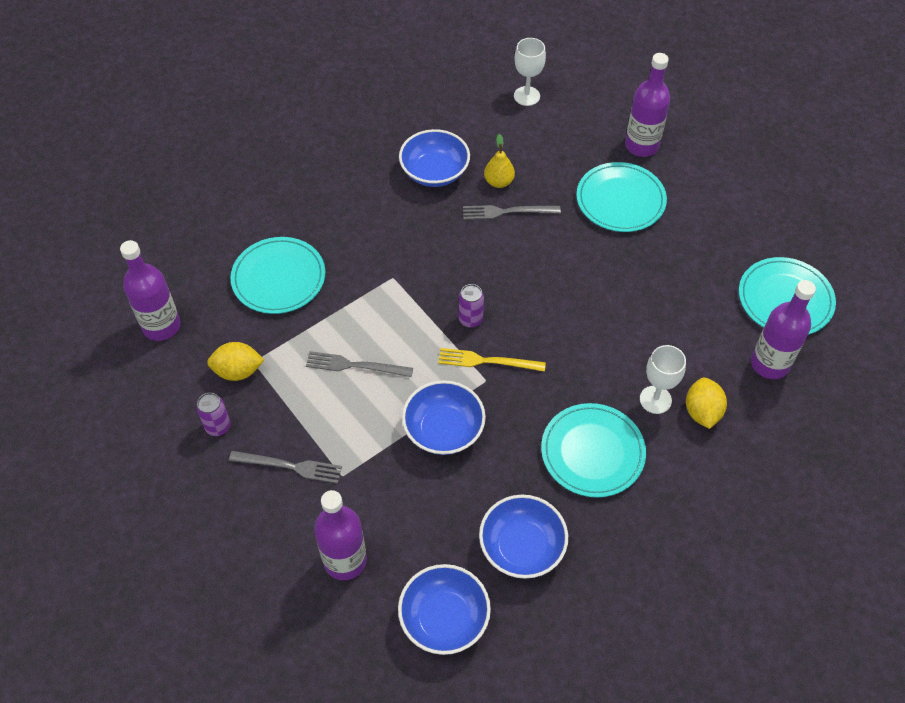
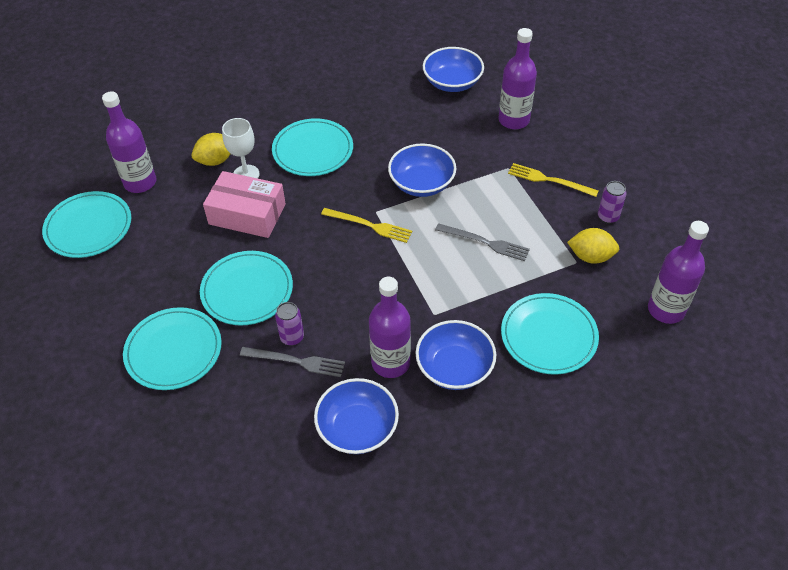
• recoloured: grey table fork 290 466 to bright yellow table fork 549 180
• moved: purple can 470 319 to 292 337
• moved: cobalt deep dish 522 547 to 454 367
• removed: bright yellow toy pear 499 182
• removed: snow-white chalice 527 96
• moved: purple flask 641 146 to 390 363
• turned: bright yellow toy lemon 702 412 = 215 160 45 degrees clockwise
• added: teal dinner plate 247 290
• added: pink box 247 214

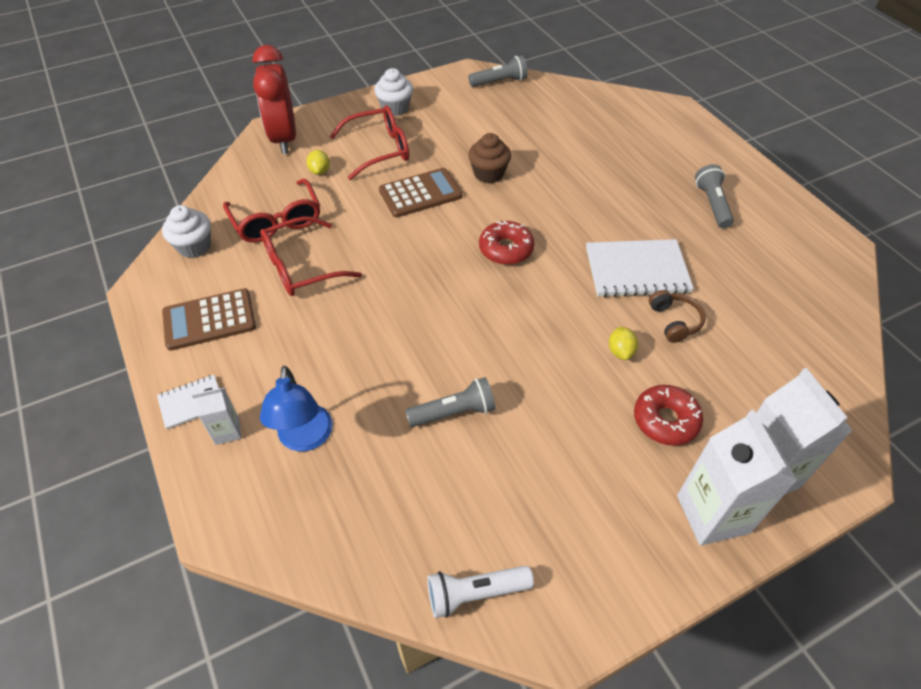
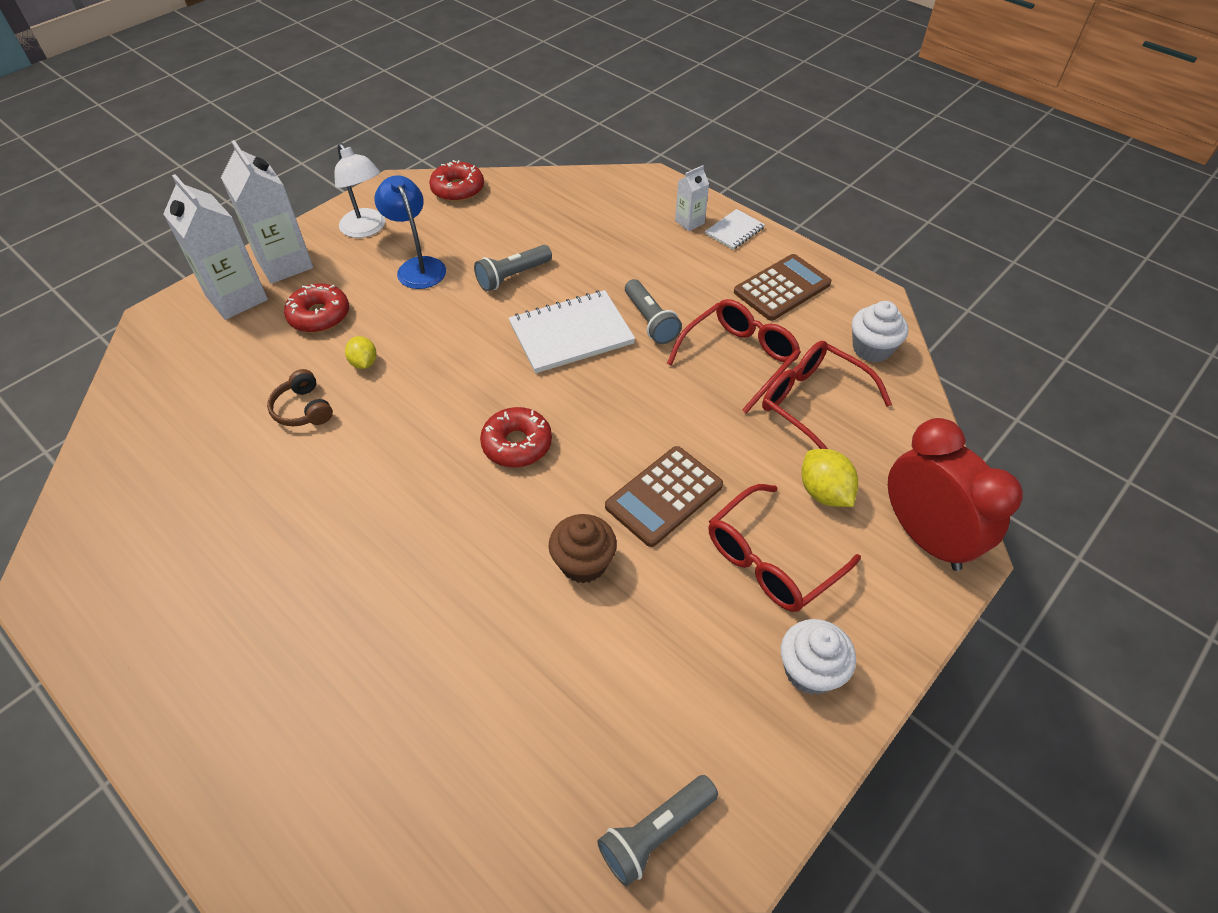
• moved: cobalt reading lamp 305 439 to 418 266
• resized: bright yellow toy lemon 320 171 = 824 492 x1.51
• replaced: snow-white pocket torch 475 593 to crimson donut 458 189
• moved: snow-white notepad 636 270 to 571 334
• moved: grey pocket torch 712 204 to 650 321
• added: snow-white reading lamp 367 229

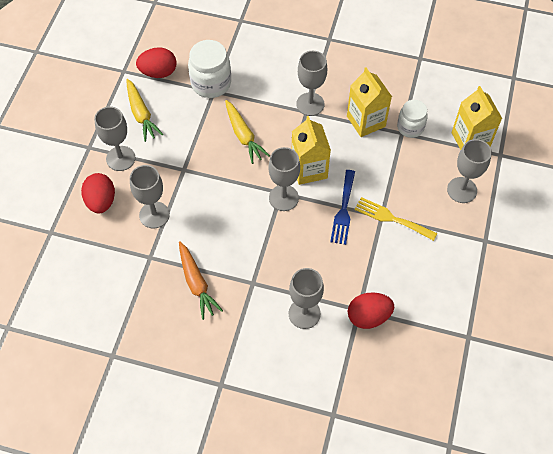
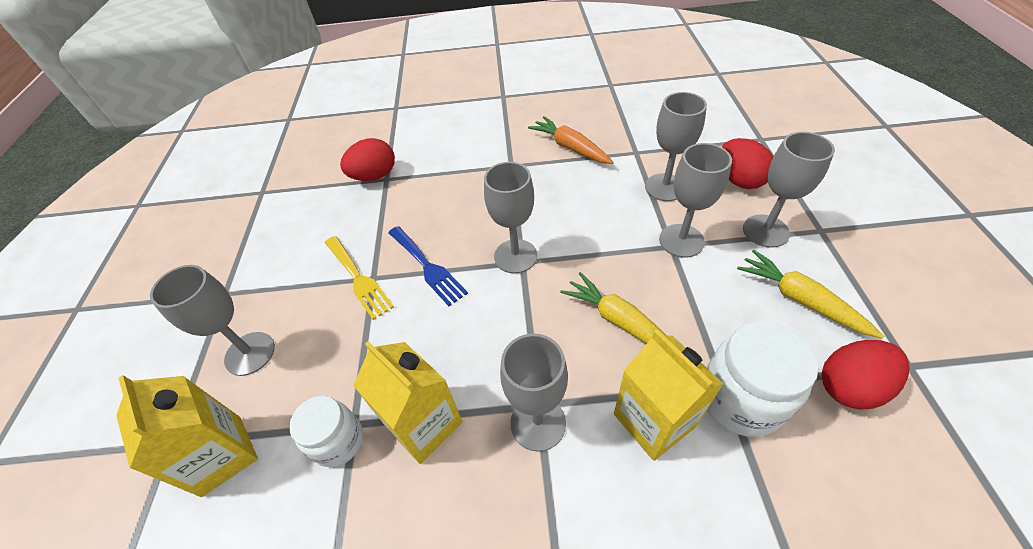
• moved: grey chalice 304 313 to 681 240
• moved: bright yellow juice carton 309 169 to 654 420
• turned: cobalt table fork 343 210 = 428 267 150 degrees clockwise
• turned: bright yellow table fork 391 218 = 358 279 45 degrees clockwise

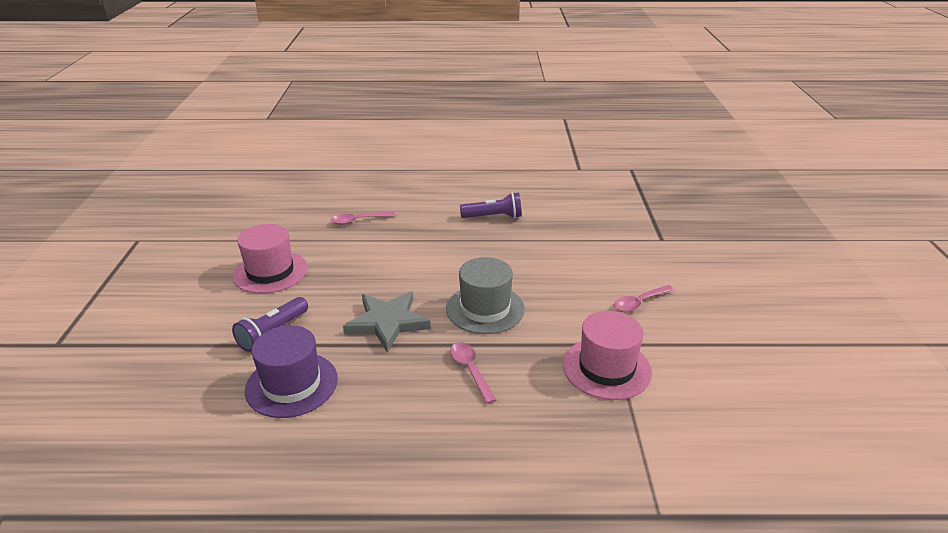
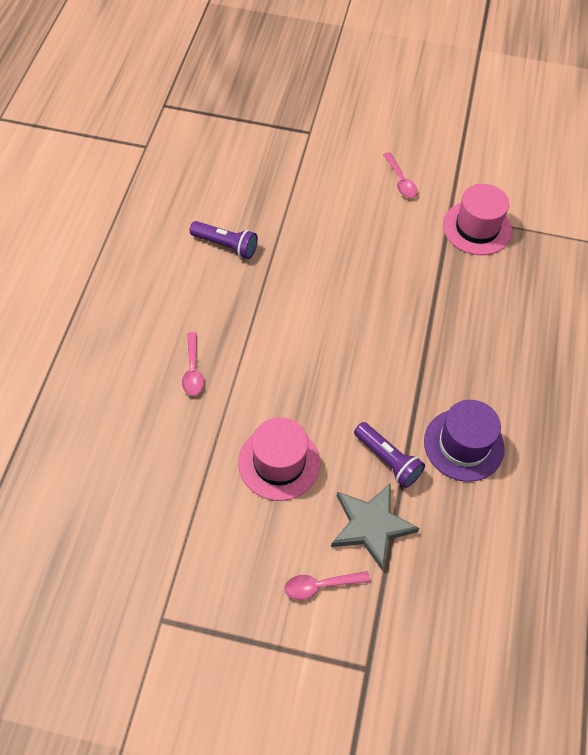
• moved: grey star shape 387 322 to 371 525
• removed: grey top hat 485 309
• moved: pink spoon 470 370 to 320 586
• turned: purple pocket torch 493 217 = 226 245 105 degrees clockwise

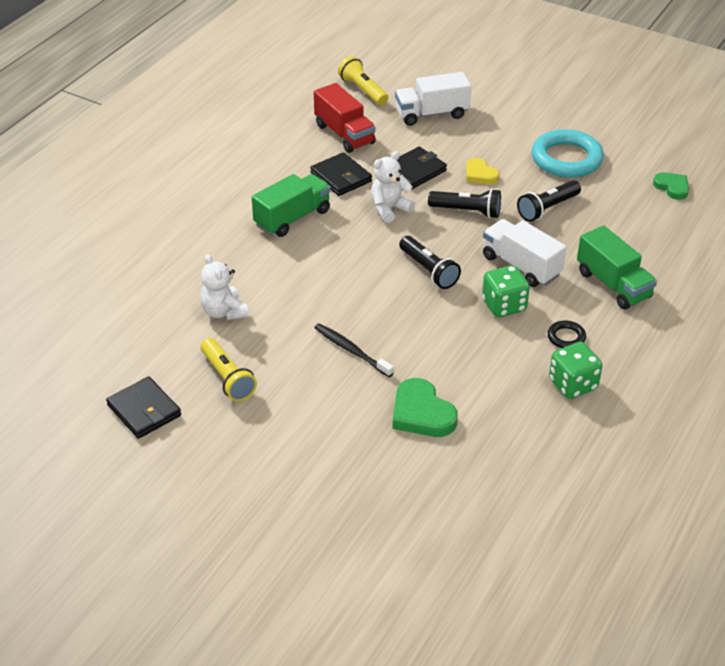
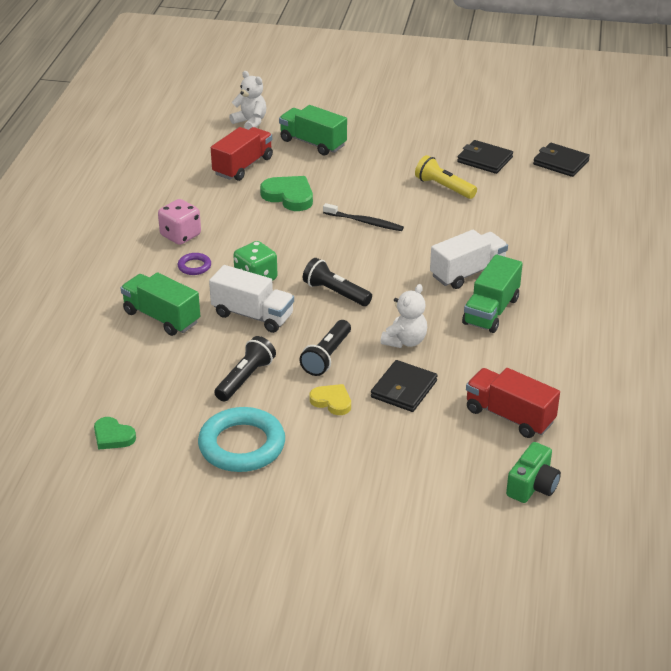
• moved: snow-white teddy 224 312 to 250 122
• moved: ebony wallet 341 177 to 561 162
• replaced: bright yellow pocket torch 363 90 to green compact camera 532 486
• moved: snow-white truck 431 114 to 468 273
• turned: ebony pocket torch 467 211 = 327 356 60 degrees counterclockwise
• recoloured: ebony hoop 566 337 to purple hoop 194 266
• recoloured: green die 573 384 to pink die 180 235
• added: crimson truck 243 166
• added: green truck 313 143

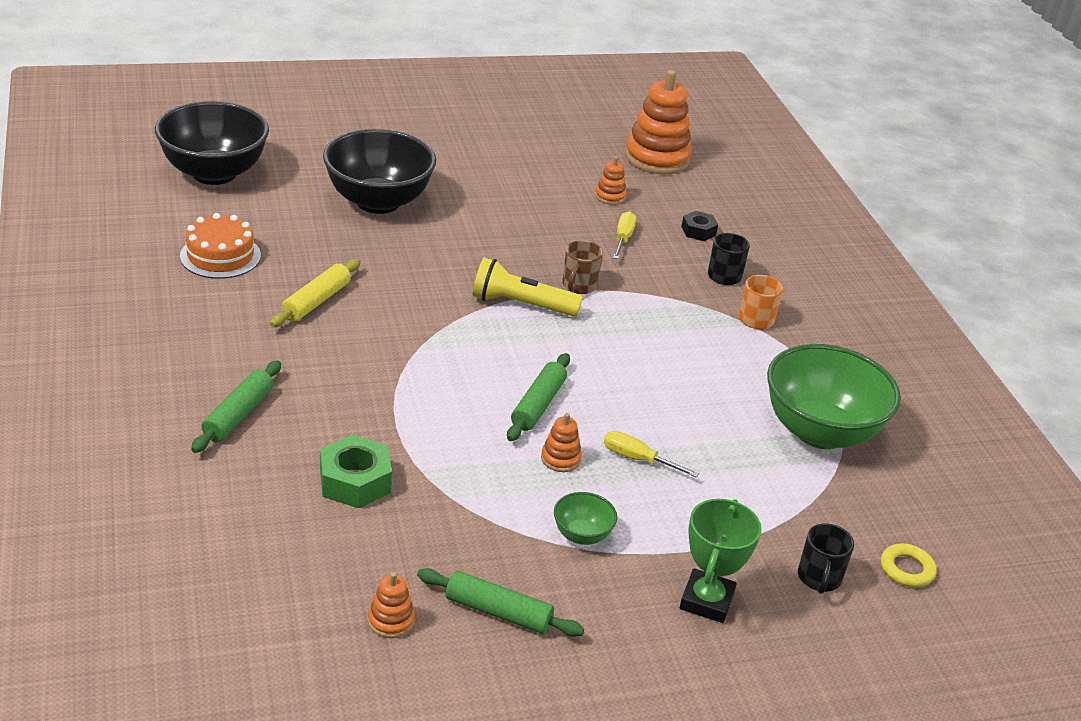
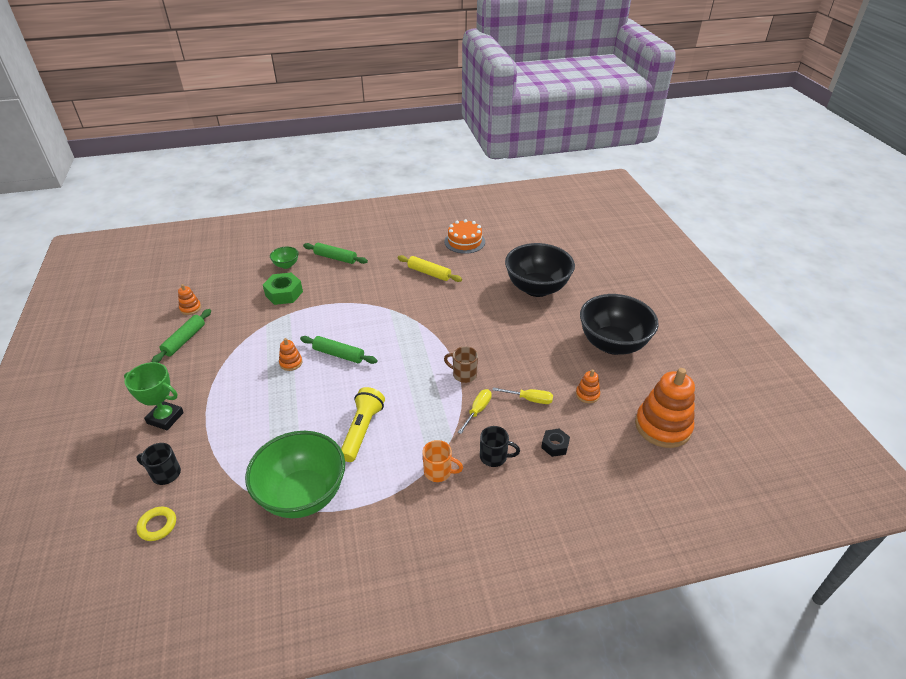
• moved: ebony deep dish 214 173 to 612 344
• moved: bright yellow pocket torch 521 304 to 362 430
• moved: green deep dish 582 535 to 286 265
• moved: bright yellow flat screwdriver 638 459 to 477 411

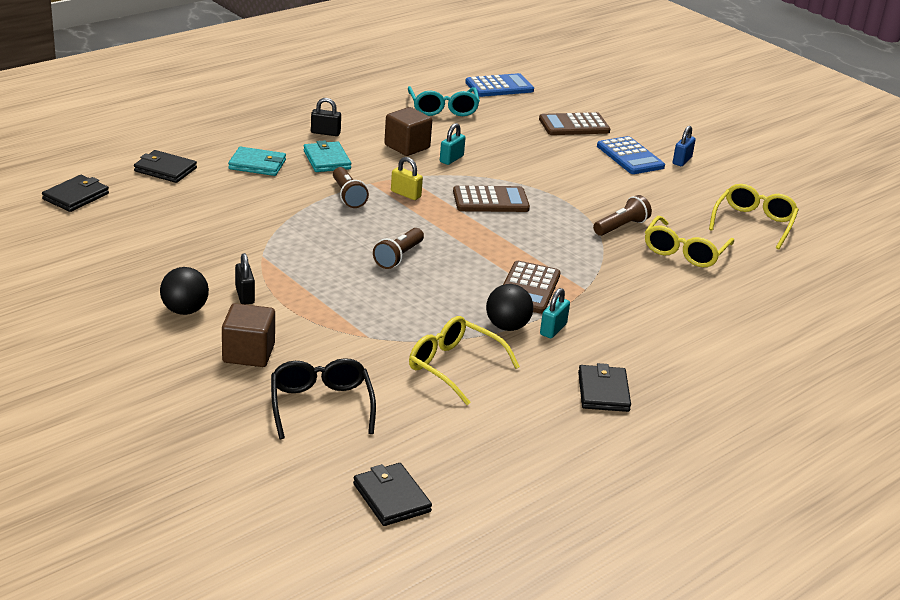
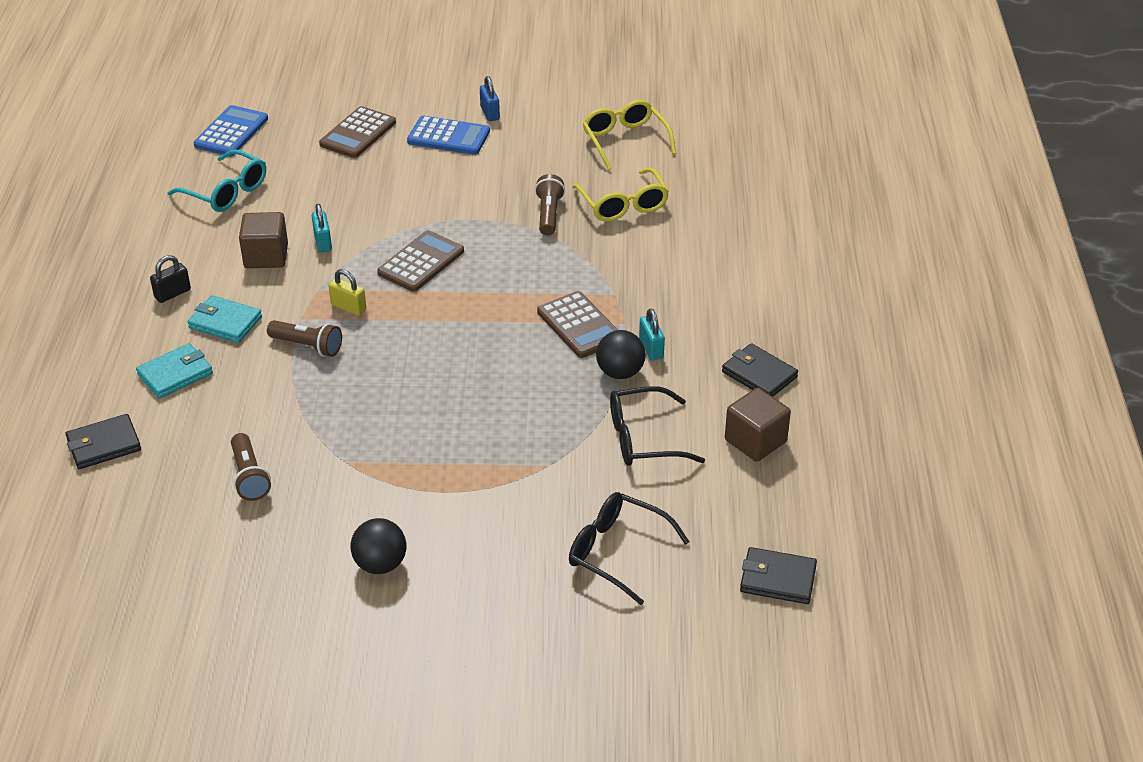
• removed: ebony wallet 76 196
• moved: brown solid cube 248 353 to 755 441
• removed: ebony padlock 245 295
• moved: brown pocket torch 398 257 to 249 477
• turned: bright yellow padlock 405 194 = 348 307 45 degrees clockwise
• recoloured: bright yellow spectacles 454 366 to ebony spectacles 643 438

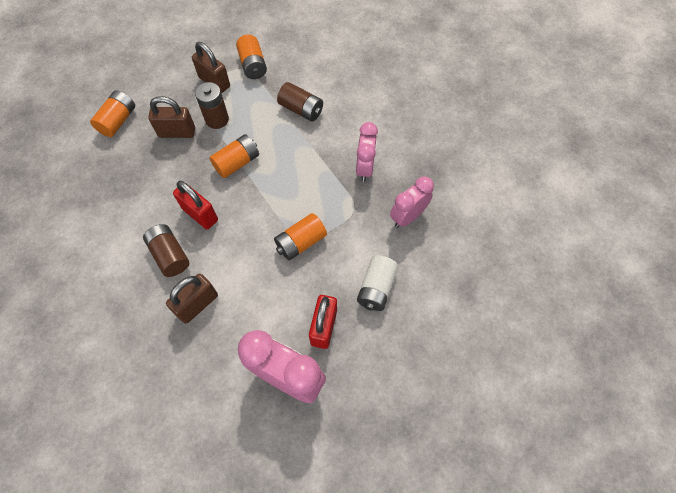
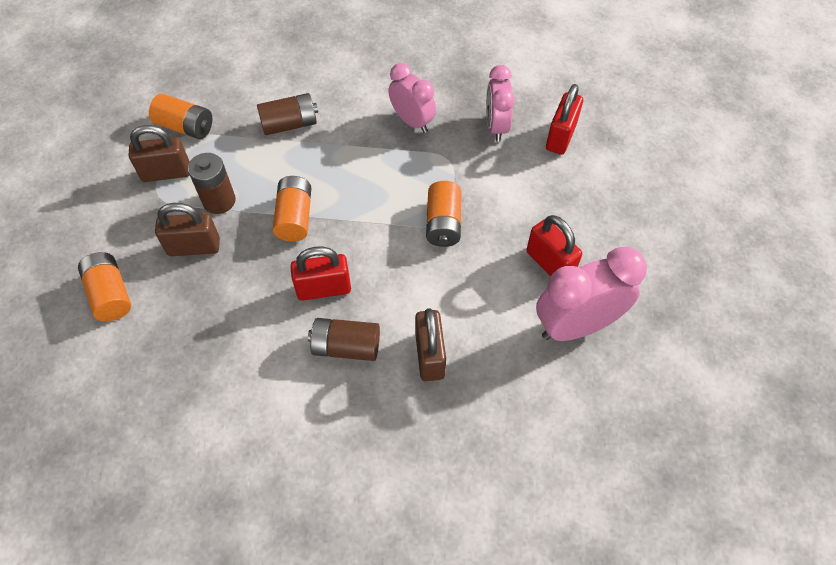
• turned: brown padlock 177 132 = 194 247 45 degrees clockwise
• removed: snow-white power cell 376 288
• added: crimson padlock 560 137

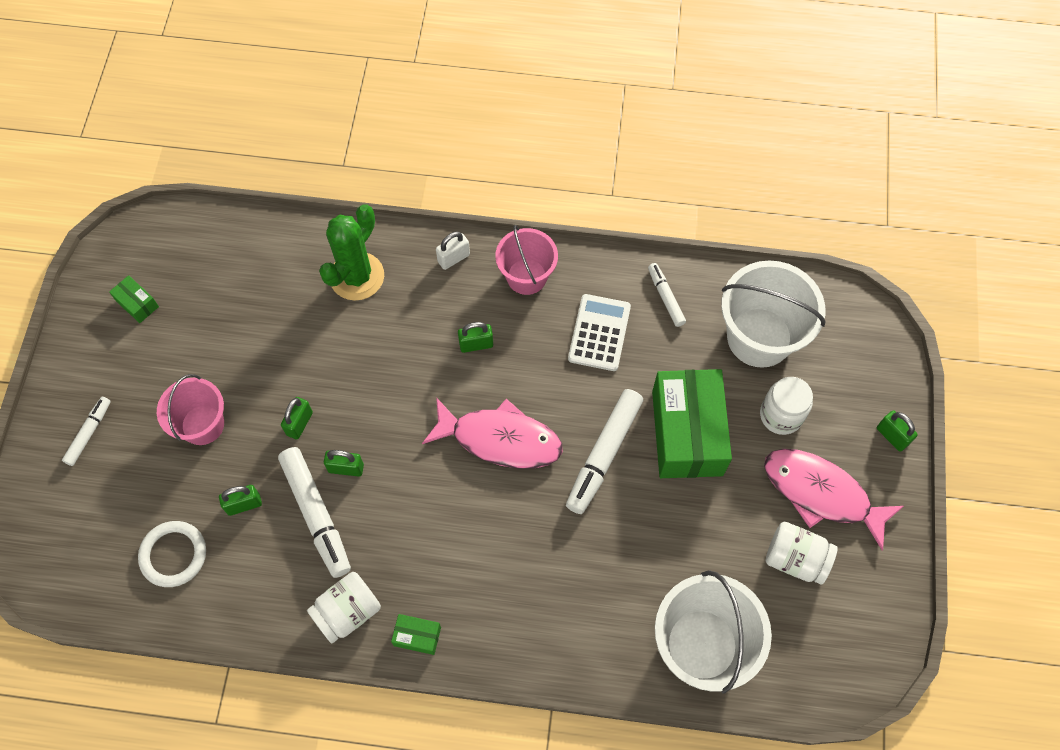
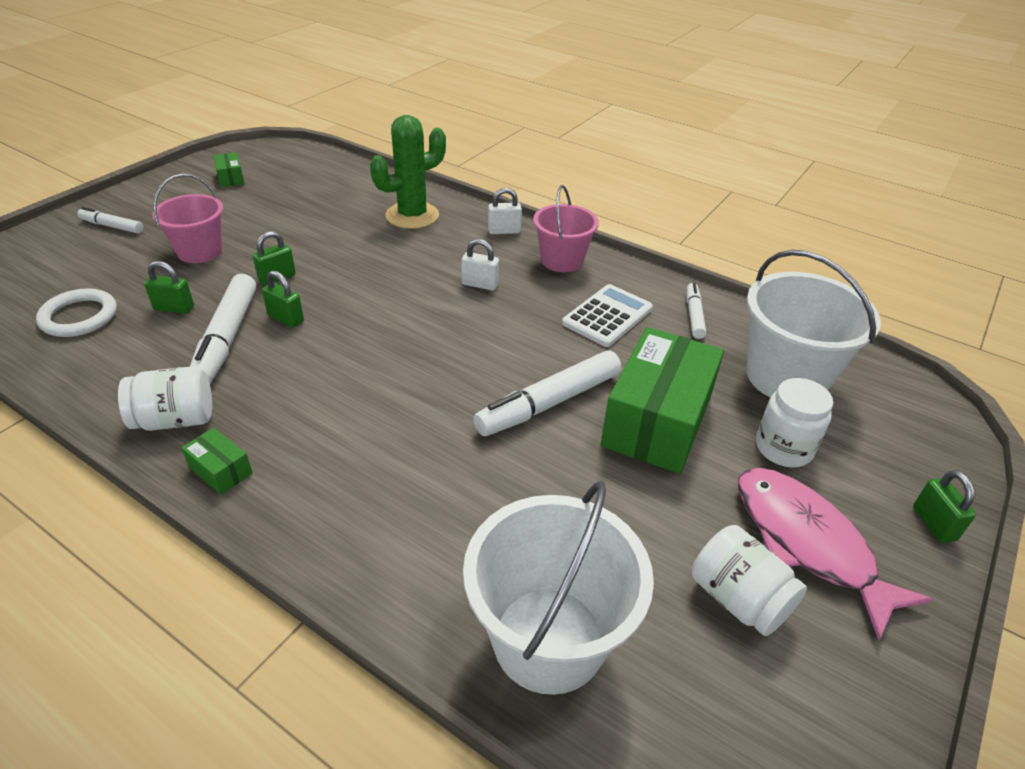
• turned: snow-white marker pen 89 433 = 112 226 120 degrees counterclockwise
• removed: pink fish figure 500 439
• recoloured: green padlock 476 344 to snow-white padlock 480 284

